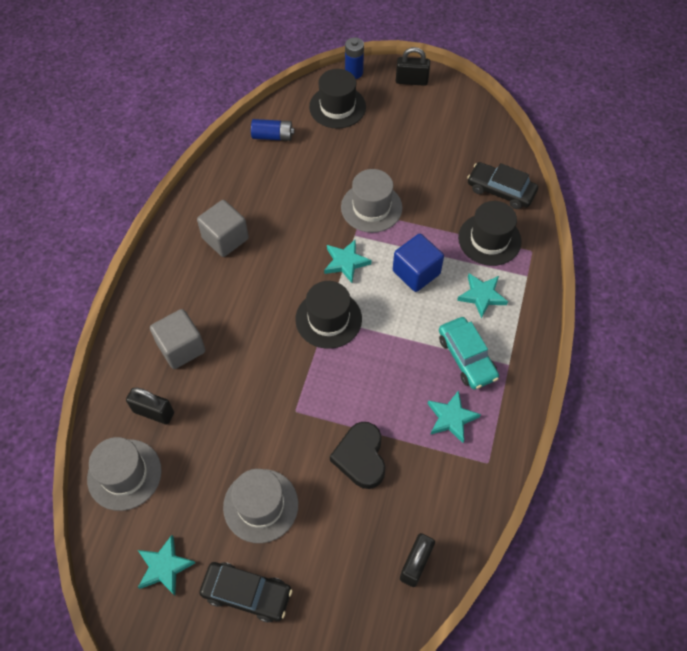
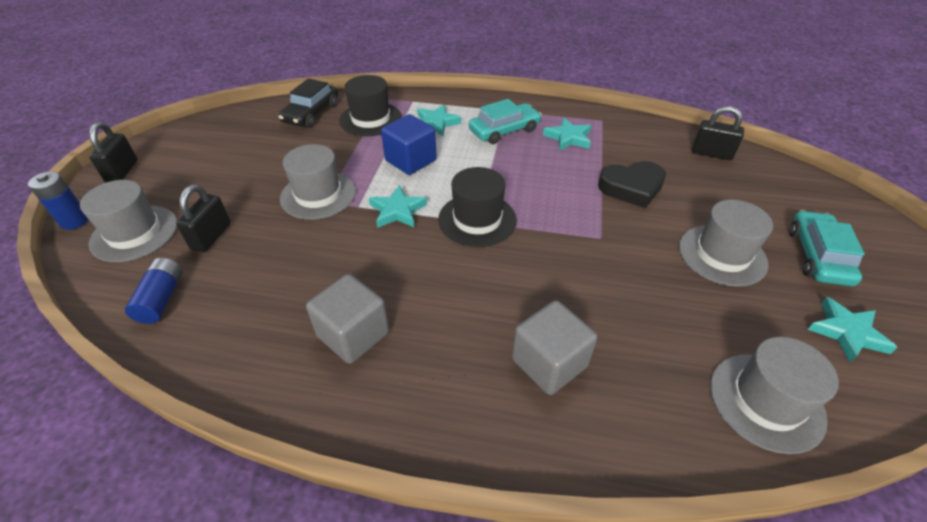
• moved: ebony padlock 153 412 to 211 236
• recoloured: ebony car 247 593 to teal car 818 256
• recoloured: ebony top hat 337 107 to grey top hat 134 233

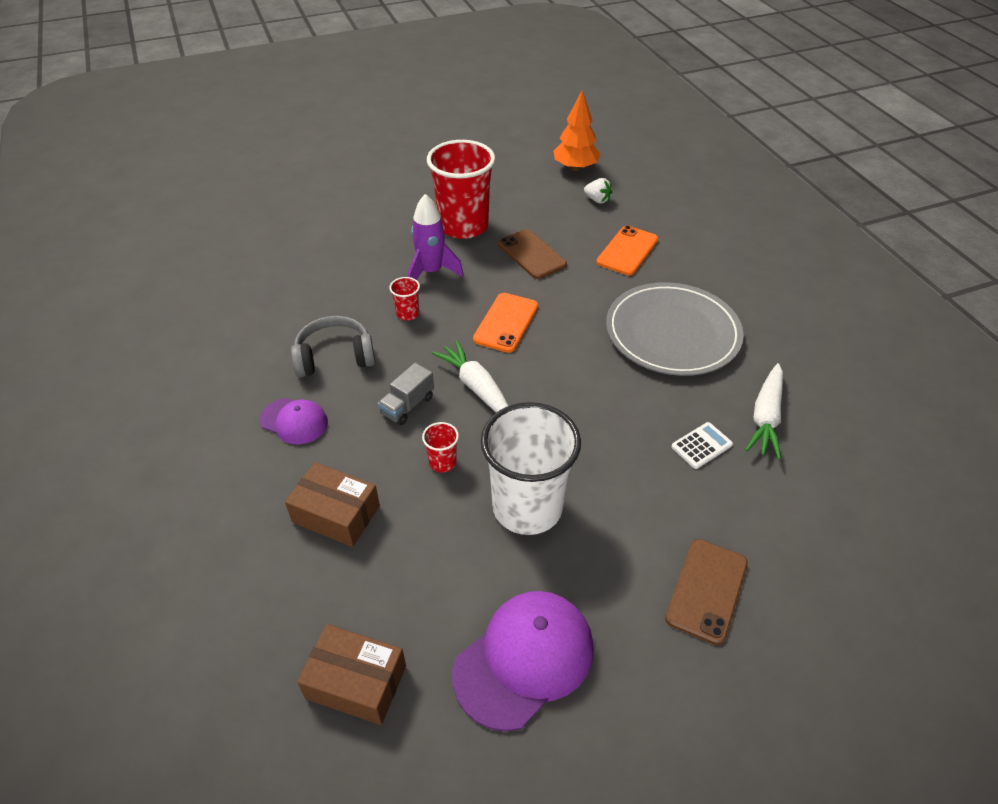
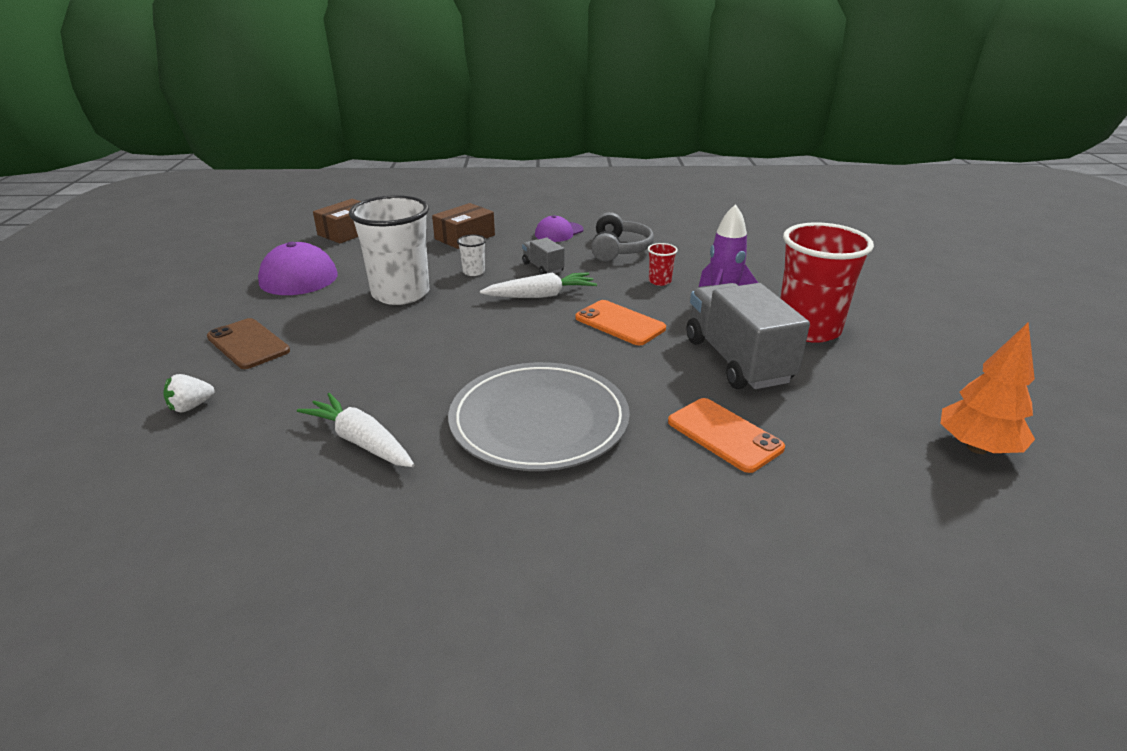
• recoloured: crimson beaker 442 462 to snow-white beaker 474 272
• replaced: brown phone 531 254 to grey truck 737 360
• moved: snow-white strawberry 597 200 to 191 407
• removed: snow-white calculator 701 446

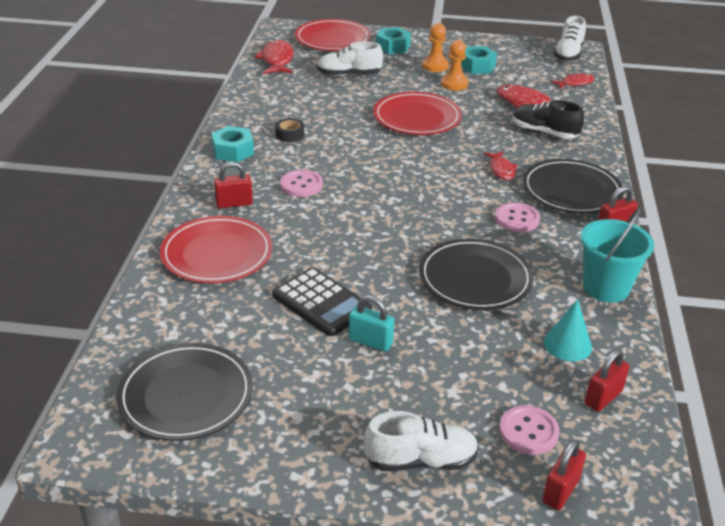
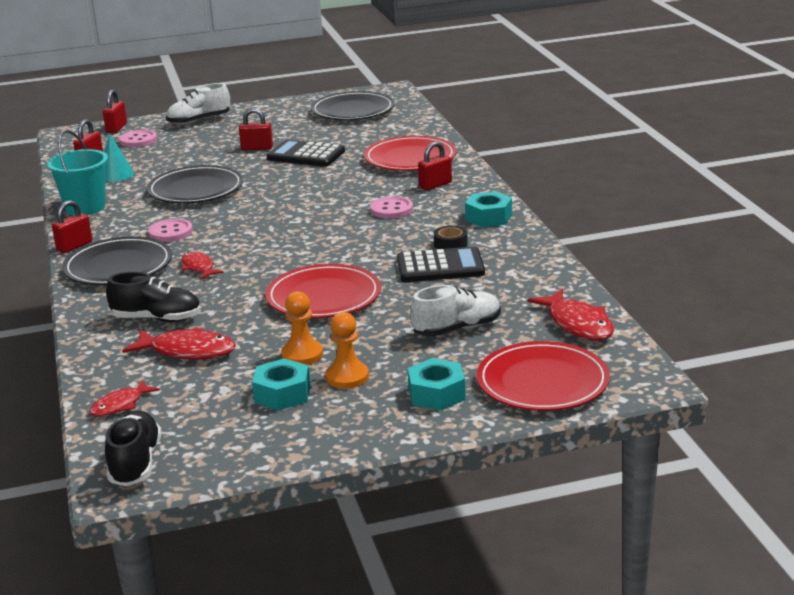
• recoloured: teal padlock 370 342 to crimson padlock 257 148
• recoloured: snow-white sneaker 568 54 to ebony sneaker 135 463
• added: ebony calculator 440 266

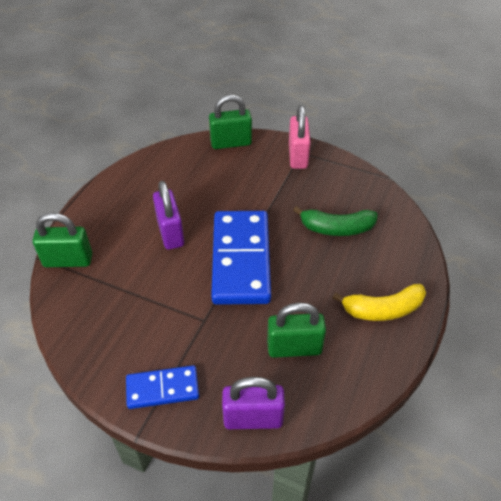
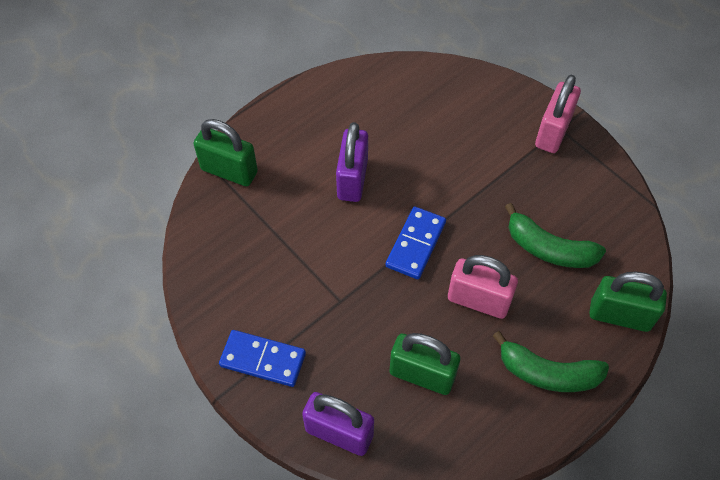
• moved: green padlock 231 143 to 619 315
• resized: cobalt domino 241 259 = 416 244 x0.54
• recoloured: bright yellow toy banana 383 309 to green toy banana 548 373
• added: pink padlock 478 300

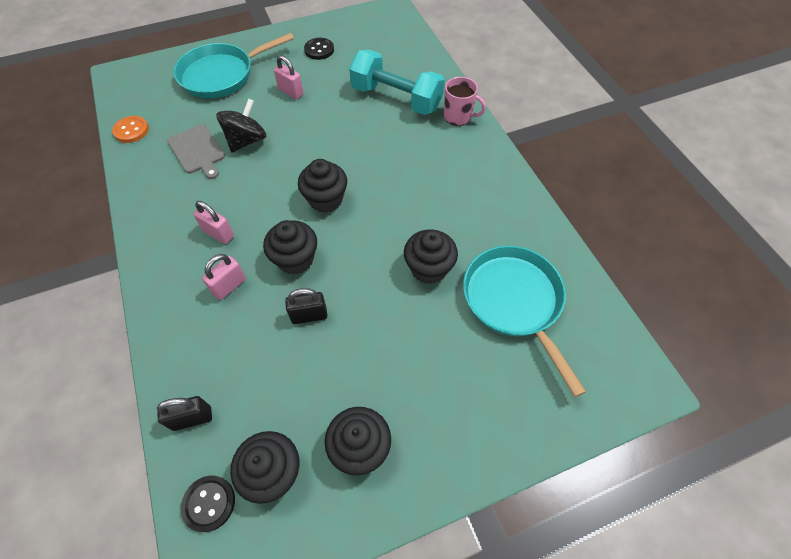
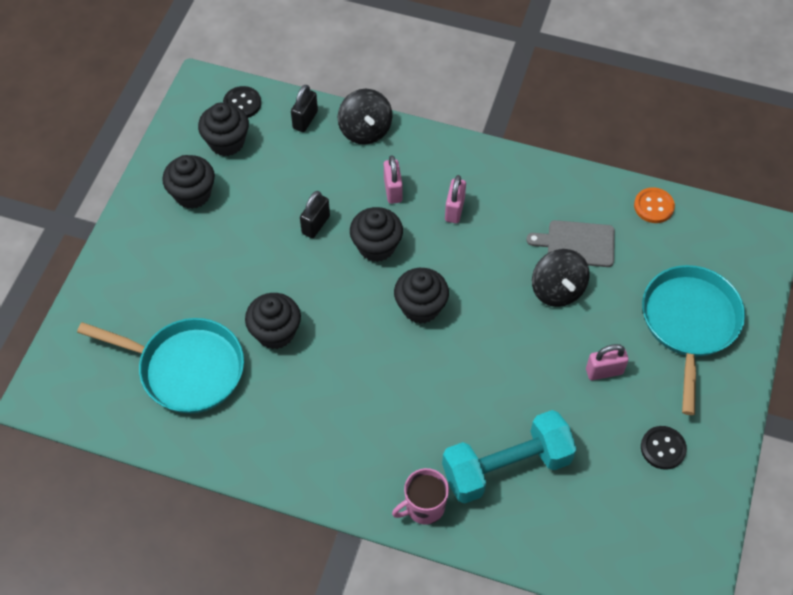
• turned: pink padlock 218 234 = 454 210 60 degrees counterclockwise
• added: ebony spinning top 365 130

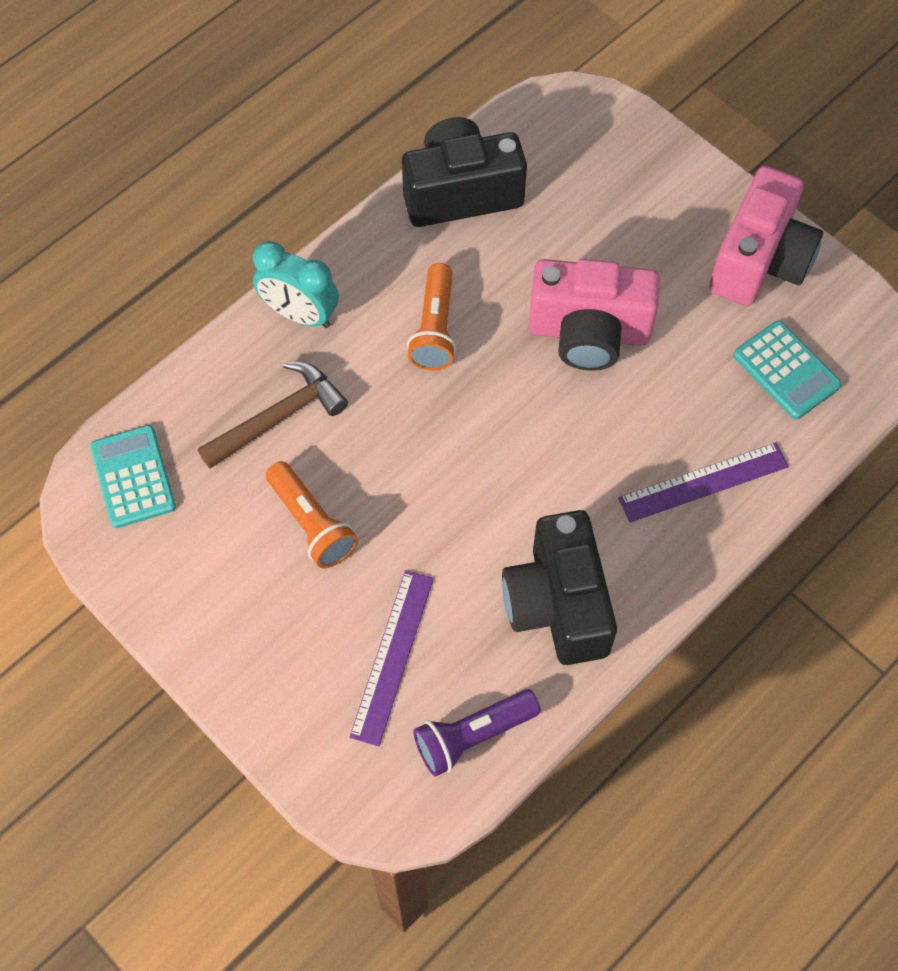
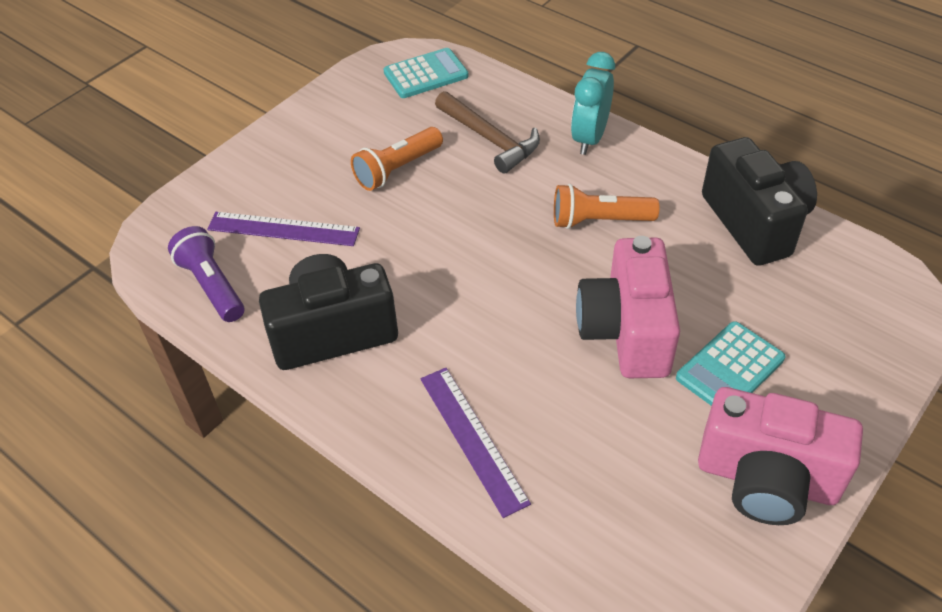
• moved: teal calculator 786 370 to 730 368

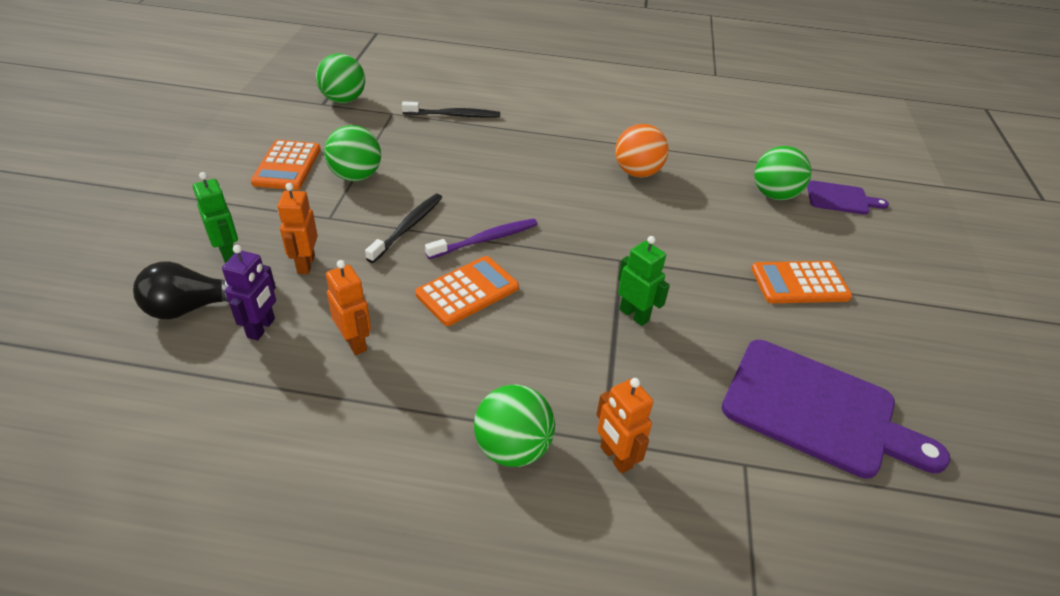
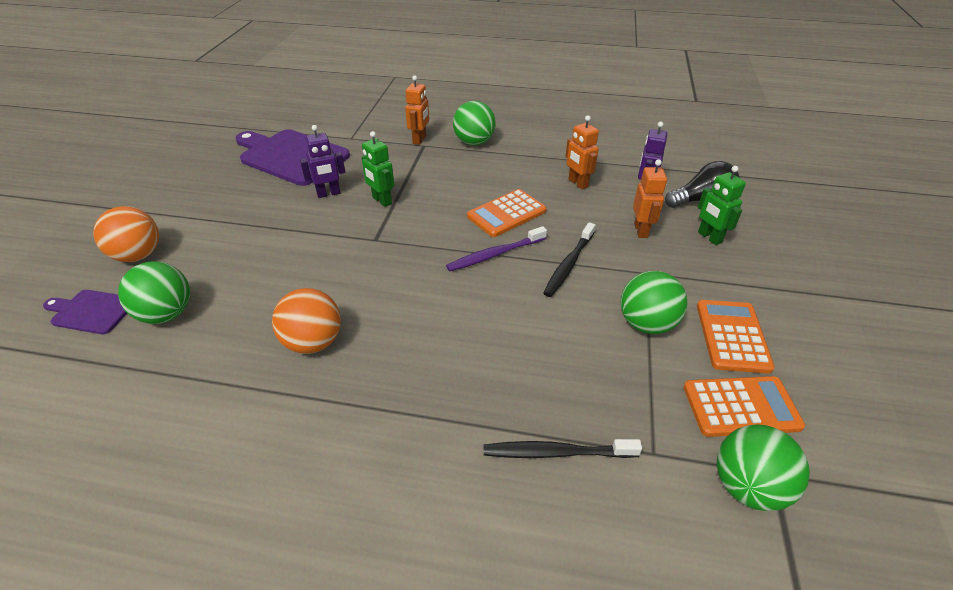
• turned: orange-coloured robot 615 457 = 419 140 45 degrees clockwise
• moved: orange-coloured calculator 799 283 to 741 407
• added: orange-coloured play ball 138 255
• added: purple robot 329 194

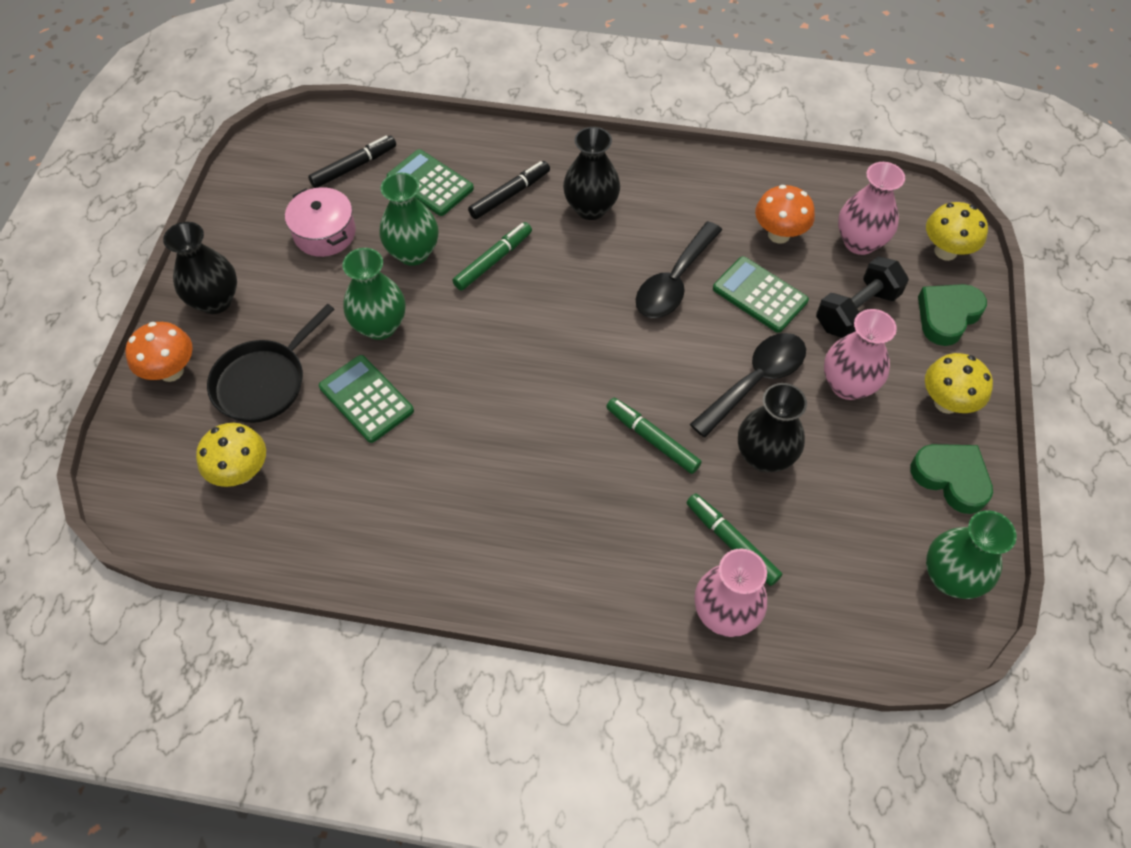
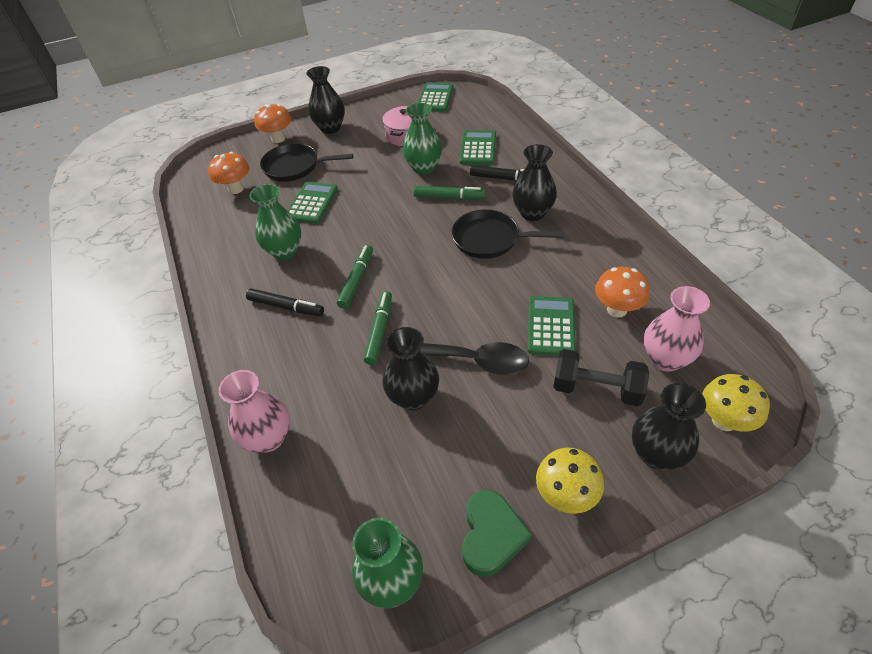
• recoloured: bright yellow fungus 241 472 to orange-coloured fungus 236 189
• moved: ebony marker pen 354 167 to 286 307
• moved: green flower vase 380 326 to 285 251
• removed: ebony spoon 674 281
• moved: green marker pen 731 542 to 357 280
• removed: pink flower vase 847 385
• replaced: green heart 947 316 to ebony flower vase 656 454
• added: green calculator 435 98
• added: ebony frying pan 490 239

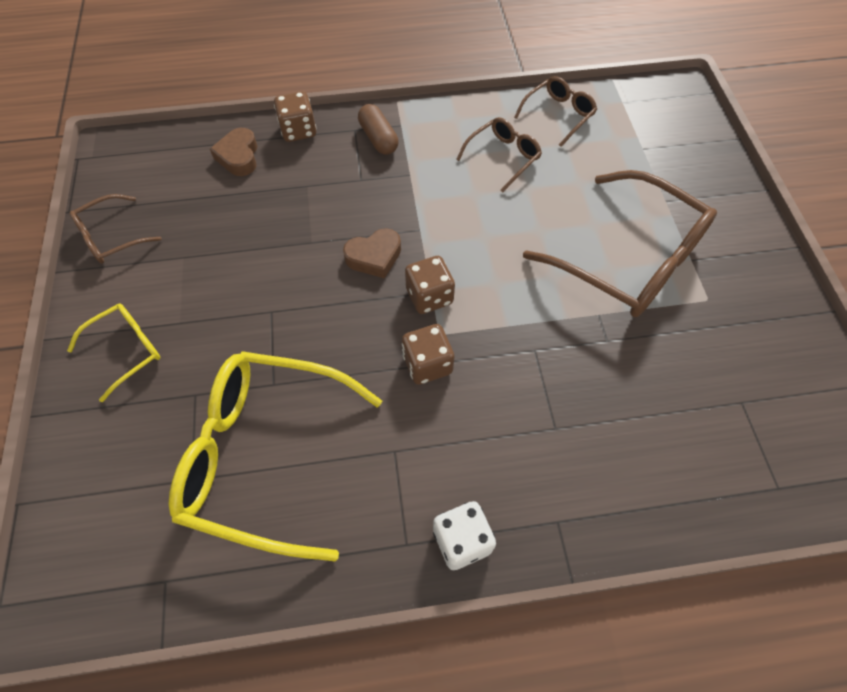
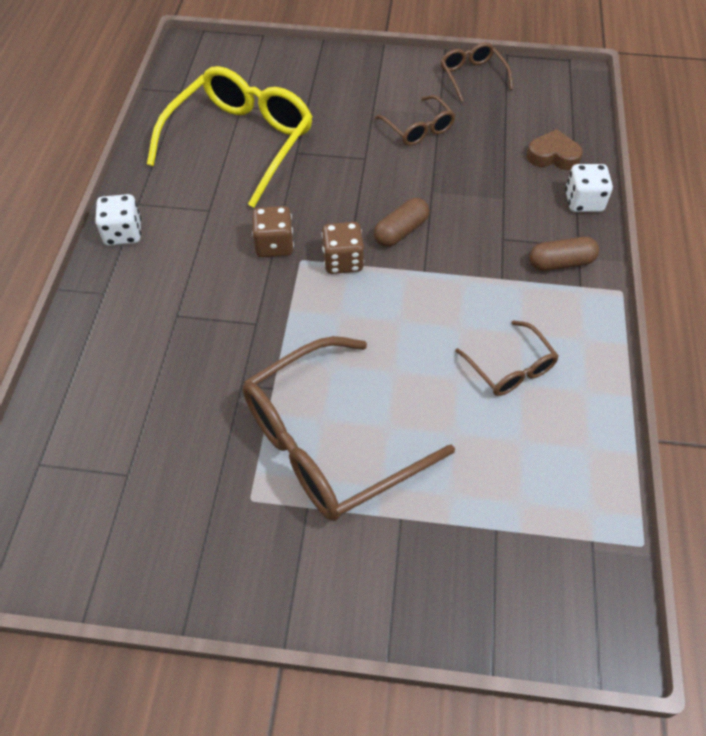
• removed: bright yellow spectacles 126 350
• recoloured: brown die 298 130 to snow-white die 583 201
• replaced: brown heart 374 257 to brown pill 401 231
• moved: brown spectacles 558 115 to 418 128

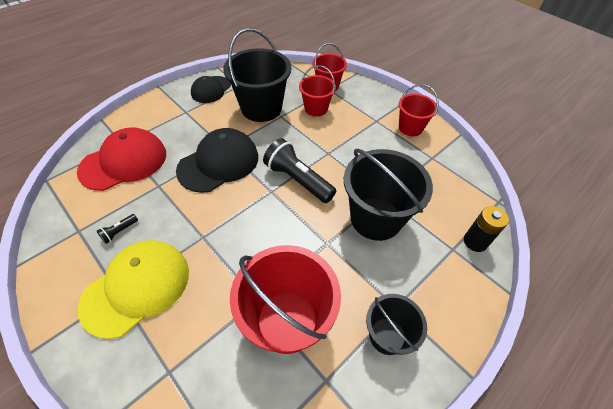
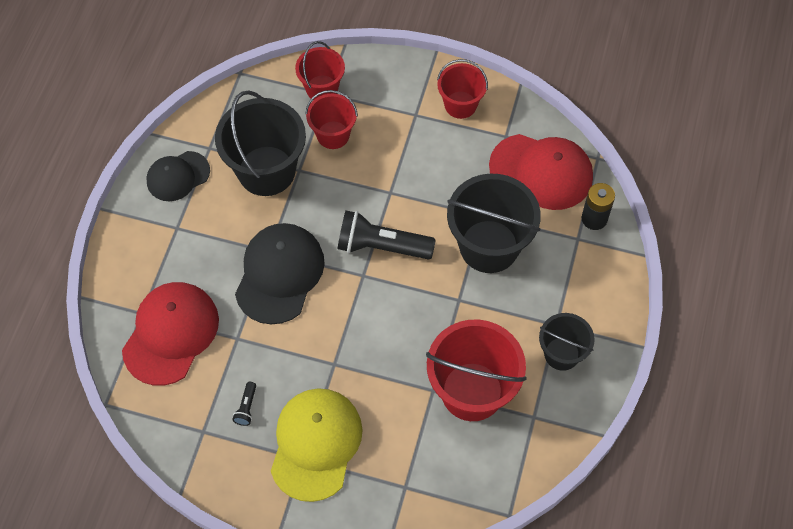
• turned: ebony peaked cap 211 89 = 178 176 60 degrees clockwise
• added: crimson peaked cap 541 172

